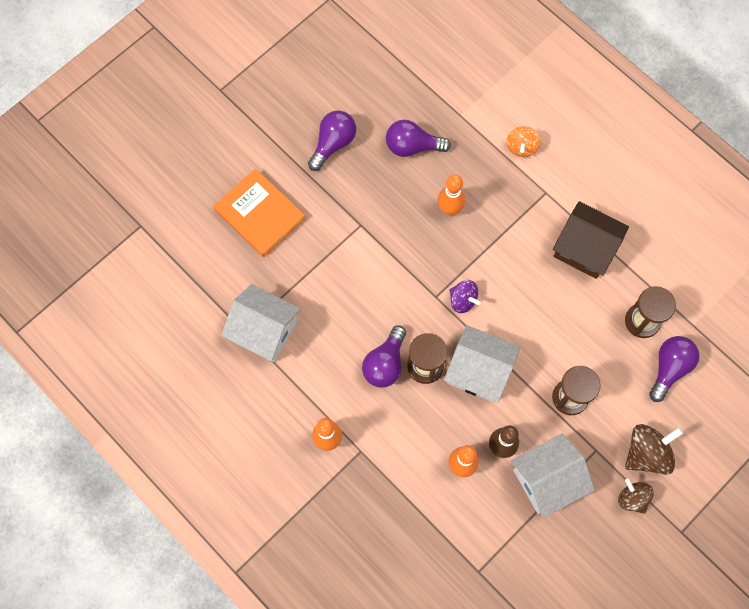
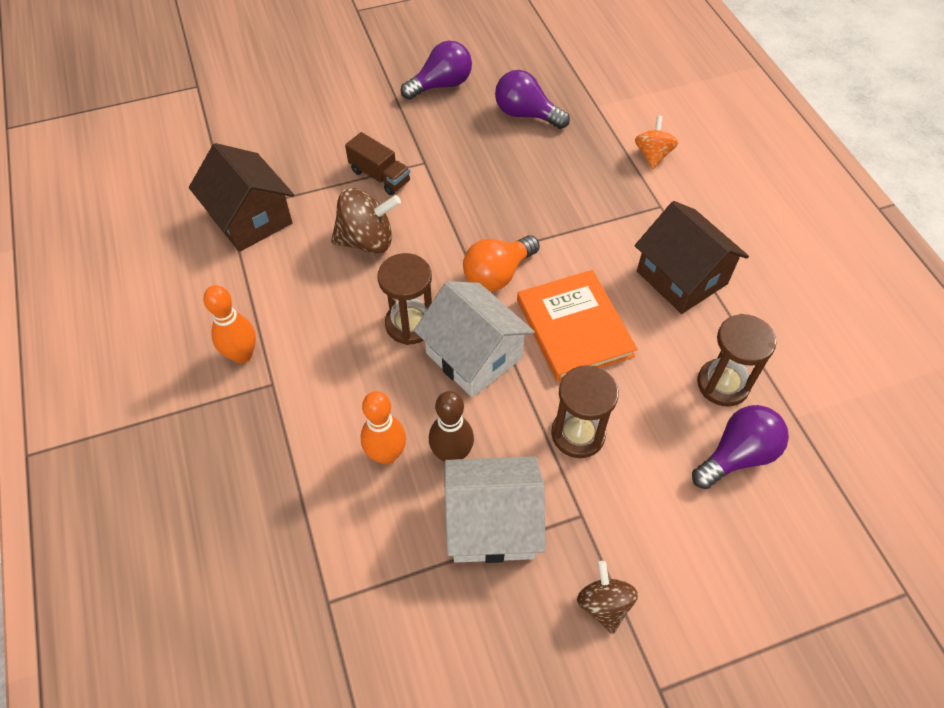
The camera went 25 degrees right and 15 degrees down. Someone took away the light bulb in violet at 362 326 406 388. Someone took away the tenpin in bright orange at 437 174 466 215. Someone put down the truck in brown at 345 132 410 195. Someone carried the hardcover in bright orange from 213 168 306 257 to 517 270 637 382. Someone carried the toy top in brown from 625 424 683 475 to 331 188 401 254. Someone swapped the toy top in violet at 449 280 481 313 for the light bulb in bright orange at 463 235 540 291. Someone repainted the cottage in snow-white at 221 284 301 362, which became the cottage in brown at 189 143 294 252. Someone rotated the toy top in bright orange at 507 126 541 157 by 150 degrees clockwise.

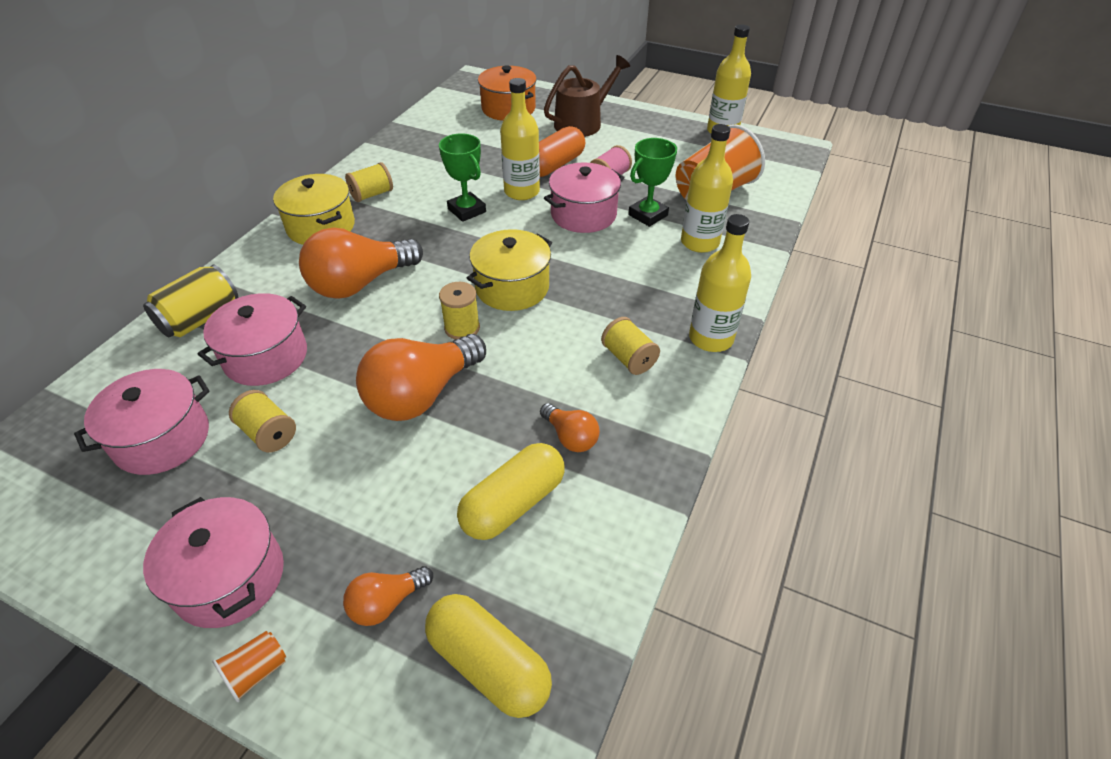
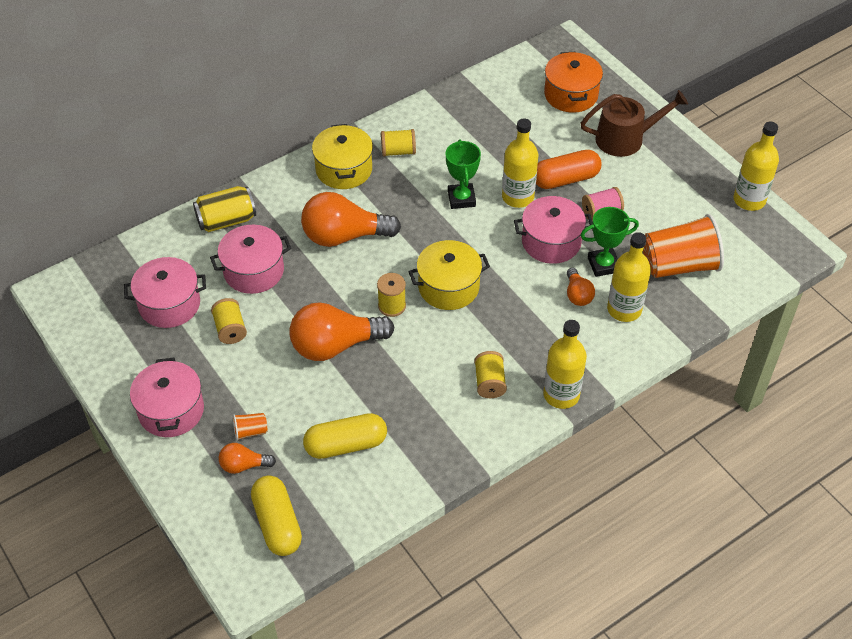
The camera went 30 degrees right and 5 degrees up. Someone carried the cup in bright orange from 212 631 286 702 to 233 413 267 441. Someone carried the light bulb in bright orange from 540 403 600 452 to 567 268 595 306.

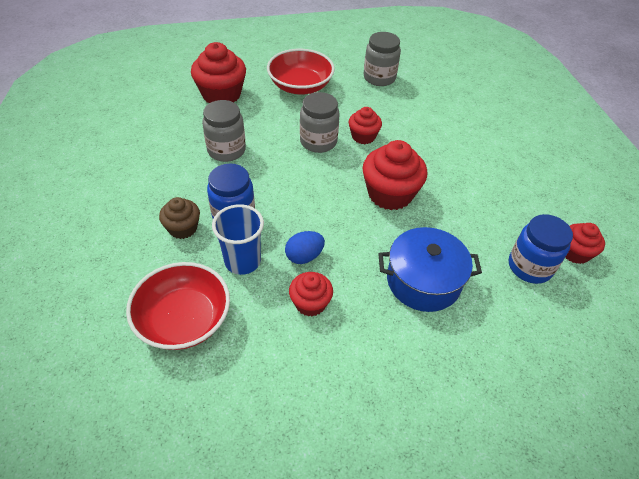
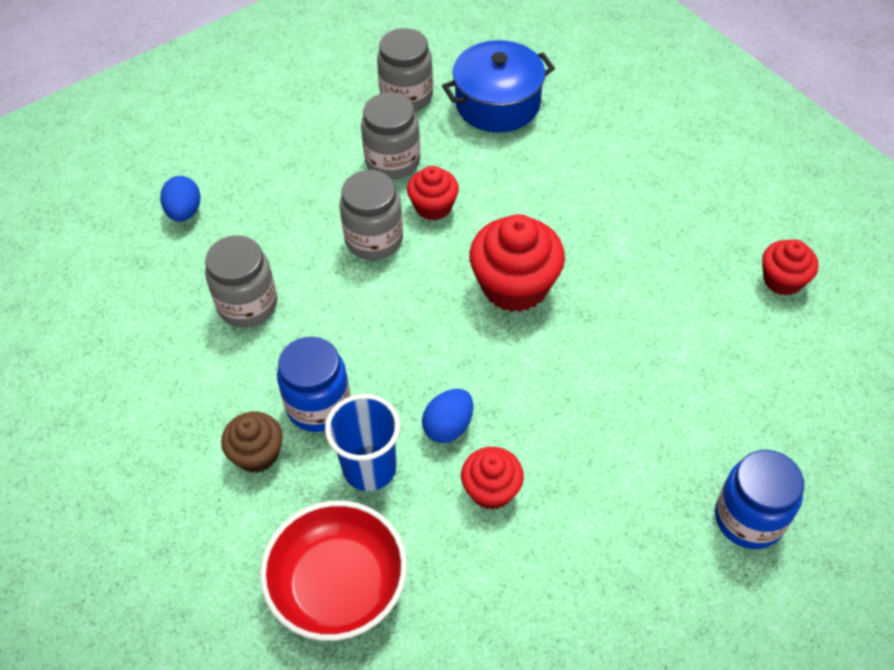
The camera went 20 degrees left and 5 degrees up. Someone took away the deep dish in scarlet at 267 49 335 94. Someone put down the preserve jar in gray at 361 93 420 180. Someone carried the stockpot in cobalt from 378 227 482 312 to 442 40 555 132. Someone carried the preserve jar in cobalt from 509 214 573 284 to 715 450 804 549. Someone swapped the muffin in scarlet at 191 42 246 103 for the egg shape in cobalt at 160 176 201 222.

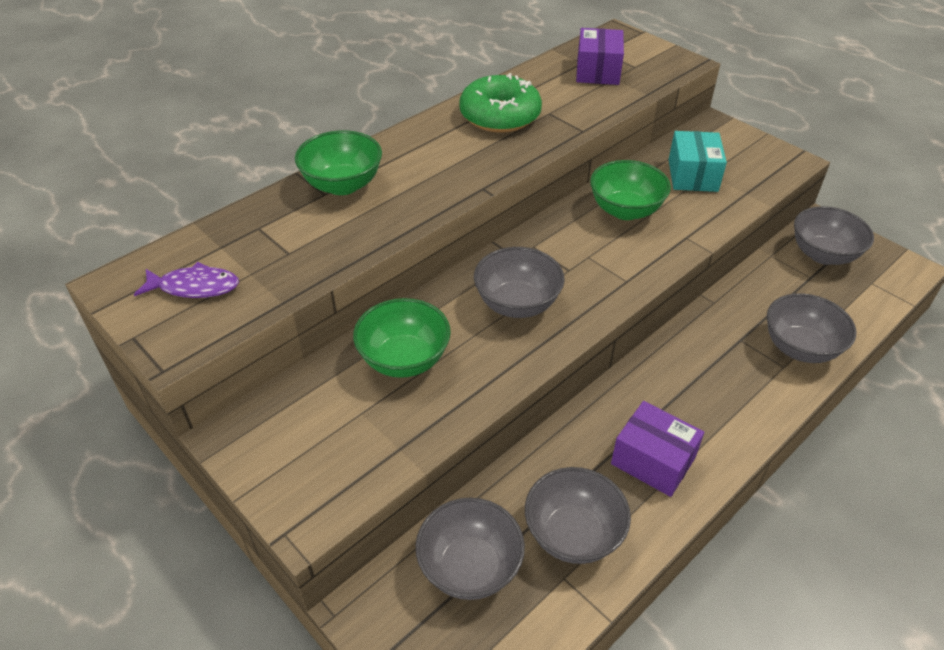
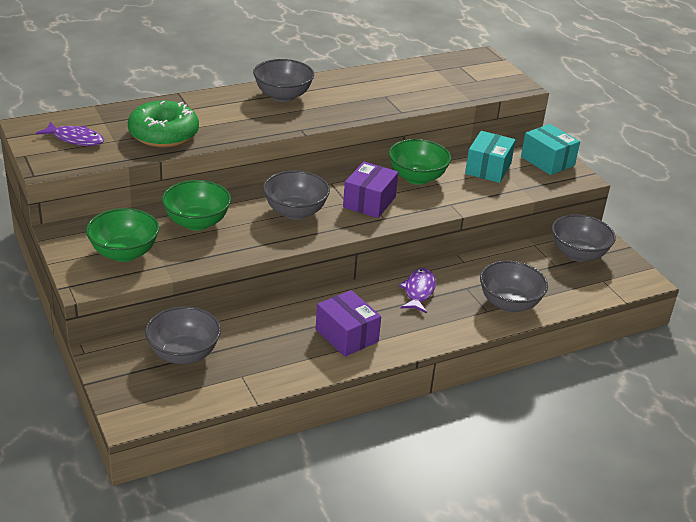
The camera went 15 degrees right and 10 degrees down. Someone put down the toy fish in violet at 399 268 436 313. Someone put down the box in turquoise at 521 124 580 175. Someone carried the deep dish in emerald from 295 130 382 195 to 86 208 159 262. Someone carried the donut in emerald from 459 73 542 133 to 128 100 199 147. Someone carried the deep dish in gray from 525 467 631 564 to 253 59 314 102. Someone carried the box in violet from 576 28 624 85 to 343 162 398 218.

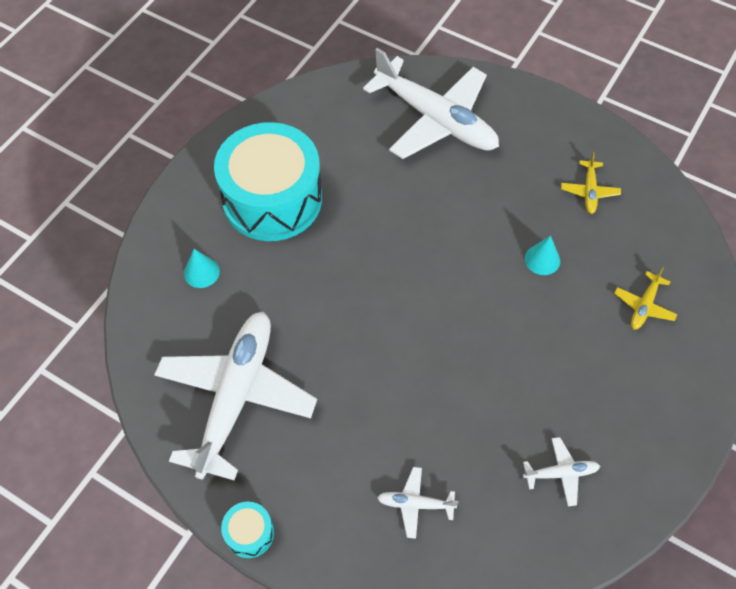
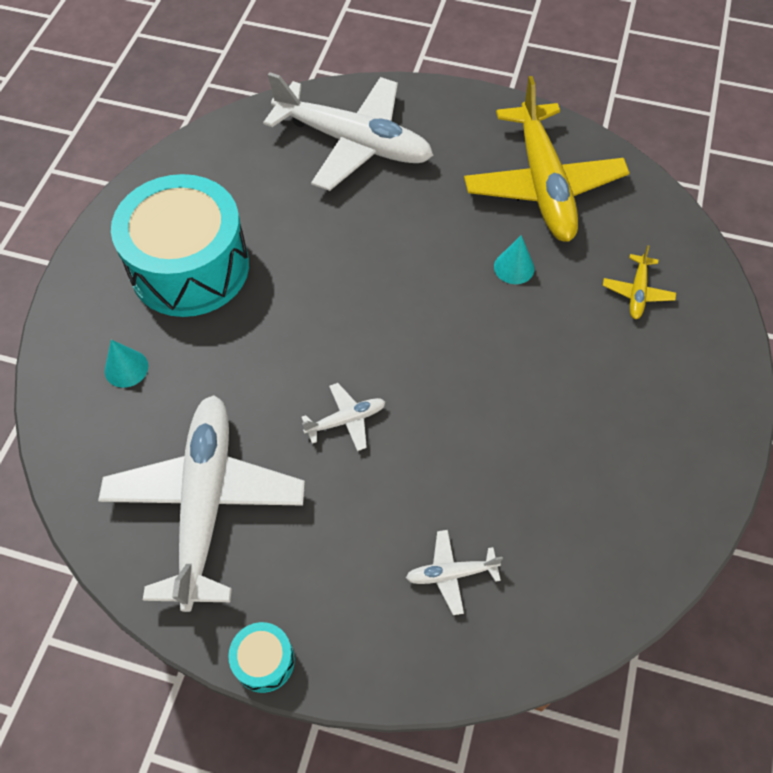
The camera went 15 degrees left and 0 degrees up. Someone carried the aeroplane in snow-white from 523 437 600 506 to 301 383 386 451. Someone scaled the aeroplane in golden at 561 152 621 214 by 2.43.

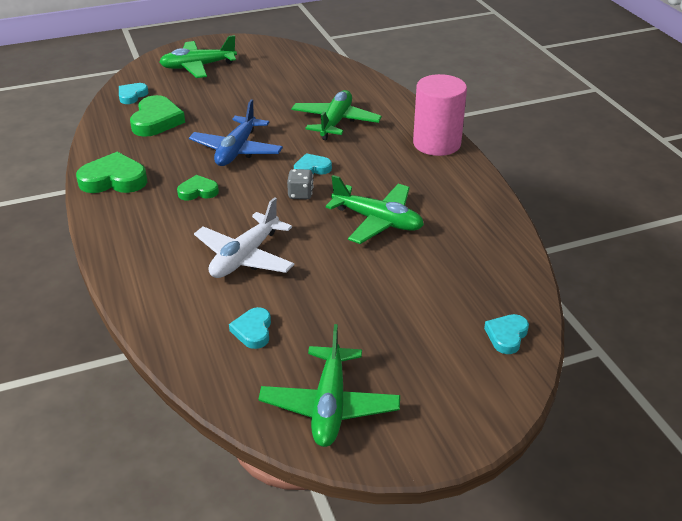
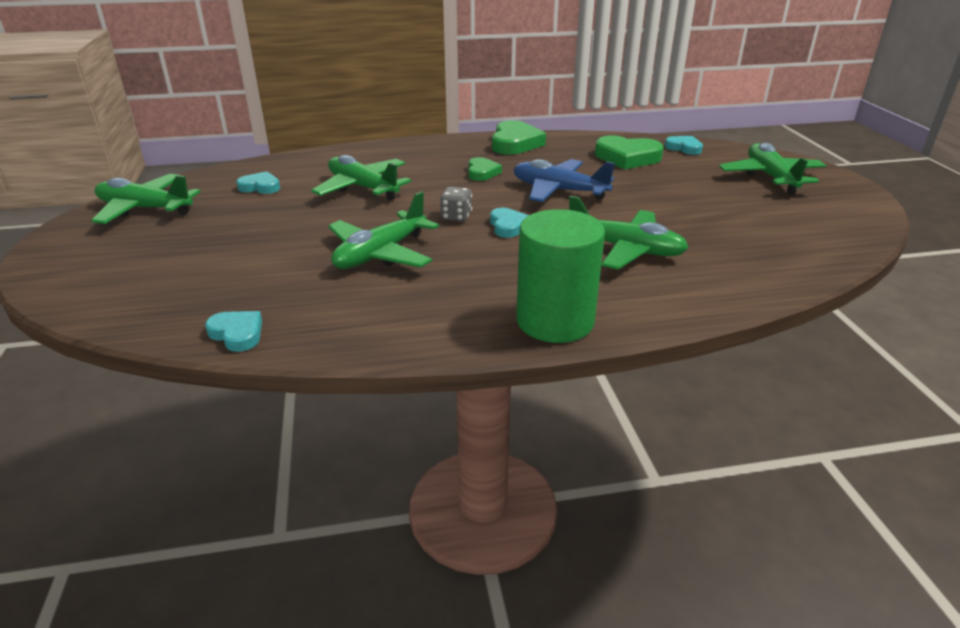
The camera went 100 degrees right and 5 degrees down. Someone carried the love heart in turquoise from 484 314 529 354 to 205 311 262 352. Someone repainted the aeroplane in snow-white at 194 197 295 278, which became the aeroplane in emerald at 311 155 411 201. Someone repainted the solid cylinder in rose-pink at 413 74 467 156, which became the solid cylinder in emerald at 516 209 605 343.

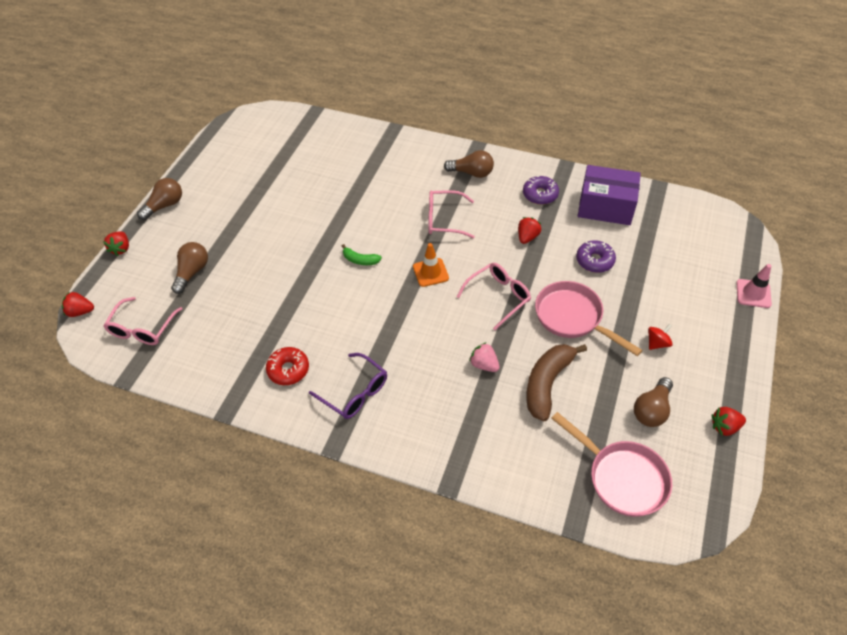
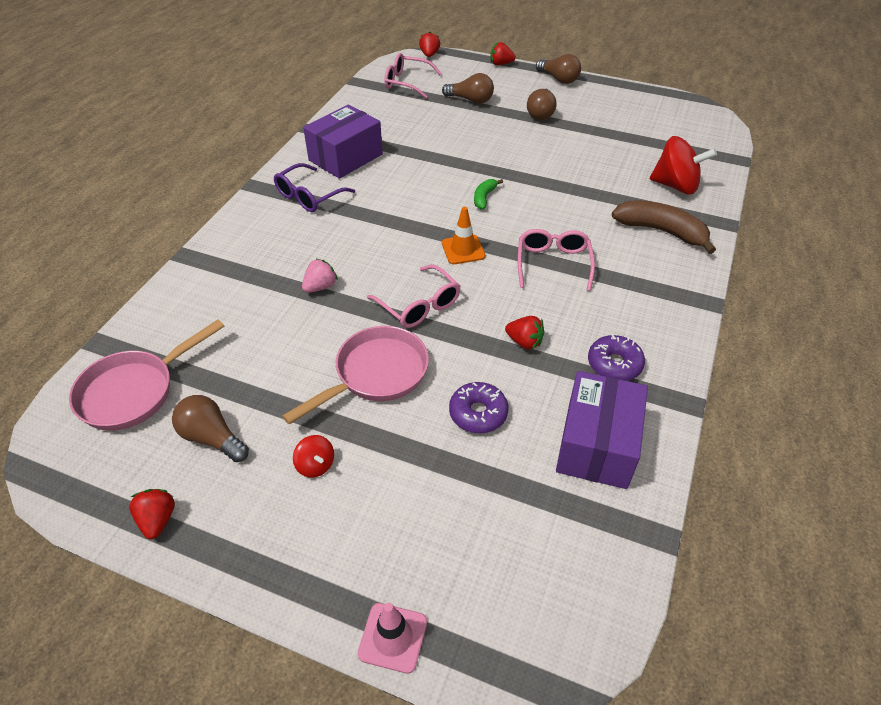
The camera went 90 degrees right and 5 degrees down. Someone put down the toy top in scarlet at 650 136 717 195. Someone carried the light bulb in brown from 444 150 494 178 to 527 89 557 120. Someone carried the banana in brown from 526 344 587 421 to 612 201 716 254. Someone swapped the donut in scarlet at 266 347 309 385 for the box in violet at 303 104 383 179.

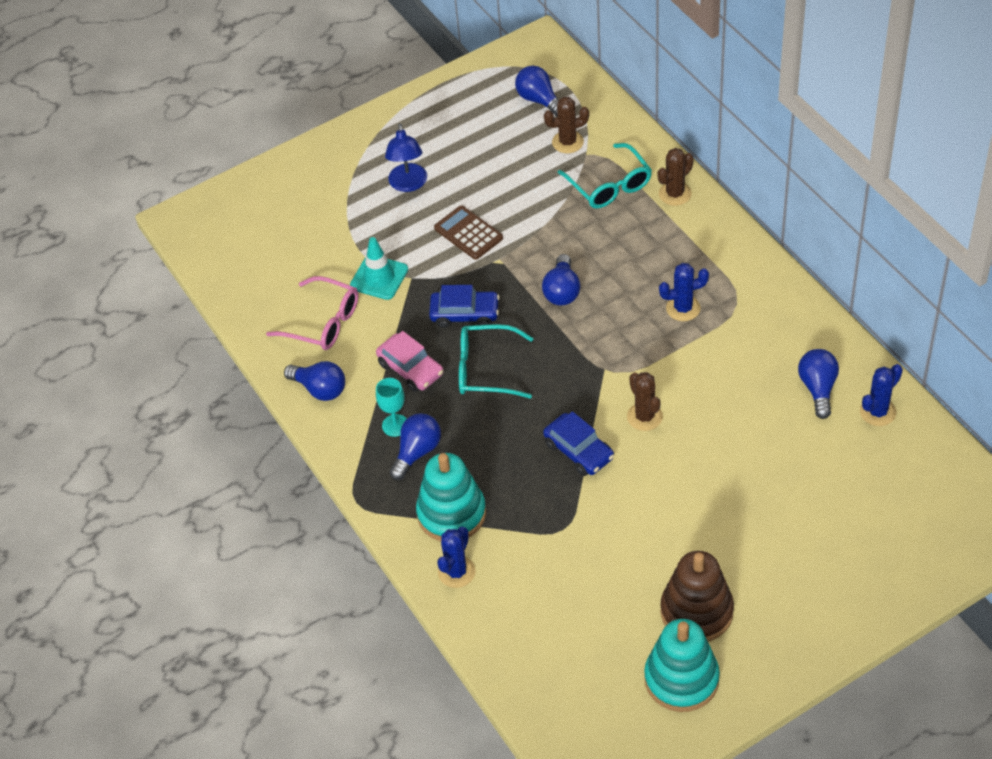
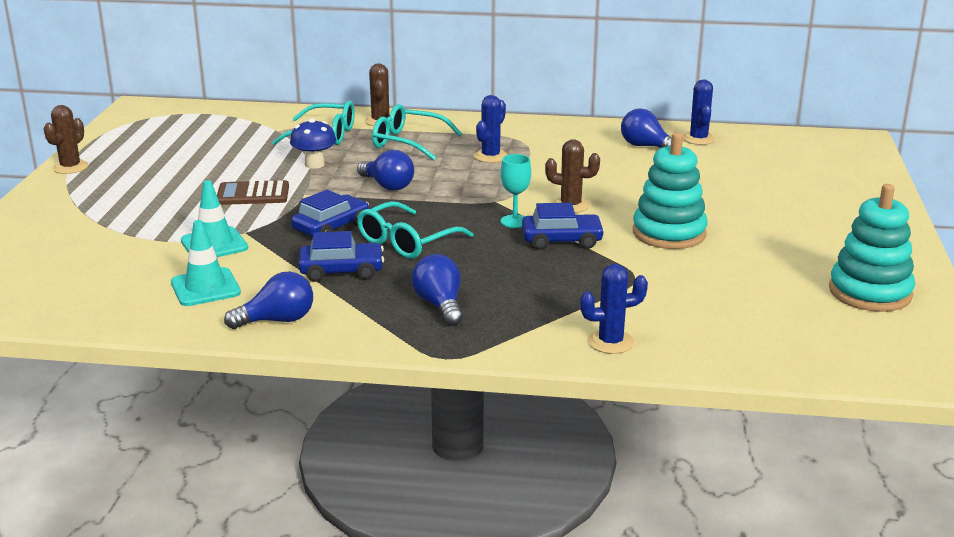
The camera went 55 degrees left and 25 degrees down. Someone took away the lamp in cobalt at 385 124 427 192. Someone took away the light bulb in cobalt at 515 65 558 117. Someone took away the stacking toy in brown at 661 551 734 642. Someone put down the toadstool in cobalt at 290 118 336 169. Someone put down the eyeglasses in turquoise at 372 104 462 161. Someone carried the goblet in turquoise from 376 378 407 437 to 501 154 531 228. Someone carried the stacking toy in turquoise from 416 453 486 541 to 633 132 708 249. Someone carried the saguaro cactus in brown from 544 97 589 153 to 43 105 88 174. Someone swapped the eyeglasses in rose-pink at 266 276 359 350 for the safety cone in turquoise at 171 220 241 306. Someone repainted the toy car in rose-pink at 376 331 444 392, which became the toy car in cobalt at 298 231 384 282. Someone rotated the saguaro cactus in cobalt at 437 527 475 588 by 75 degrees counterclockwise.

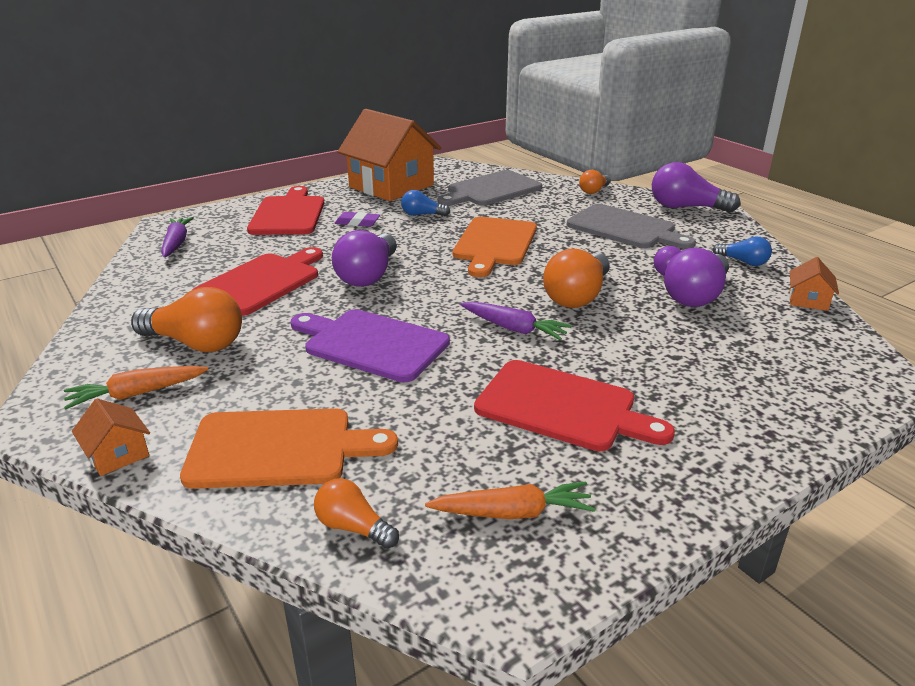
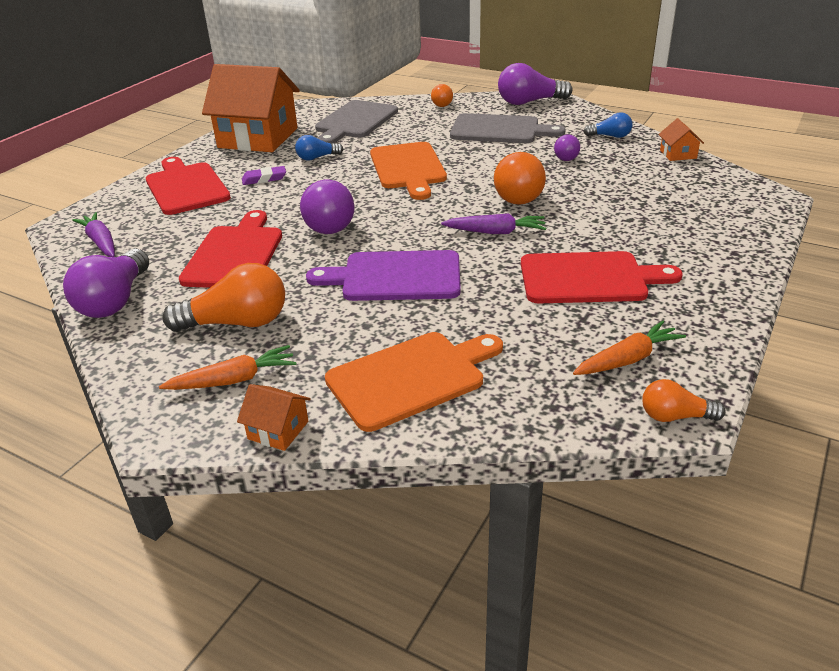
The camera went 25 degrees left and 5 degrees up. Someone carried the light bulb in bright orange from 314 478 399 549 to 642 379 726 422. Someone carried the light bulb in violet from 664 248 729 307 to 63 249 149 318. Someone rotated the toy carrot in bright orange at 64 366 209 409 by 150 degrees counterclockwise.

